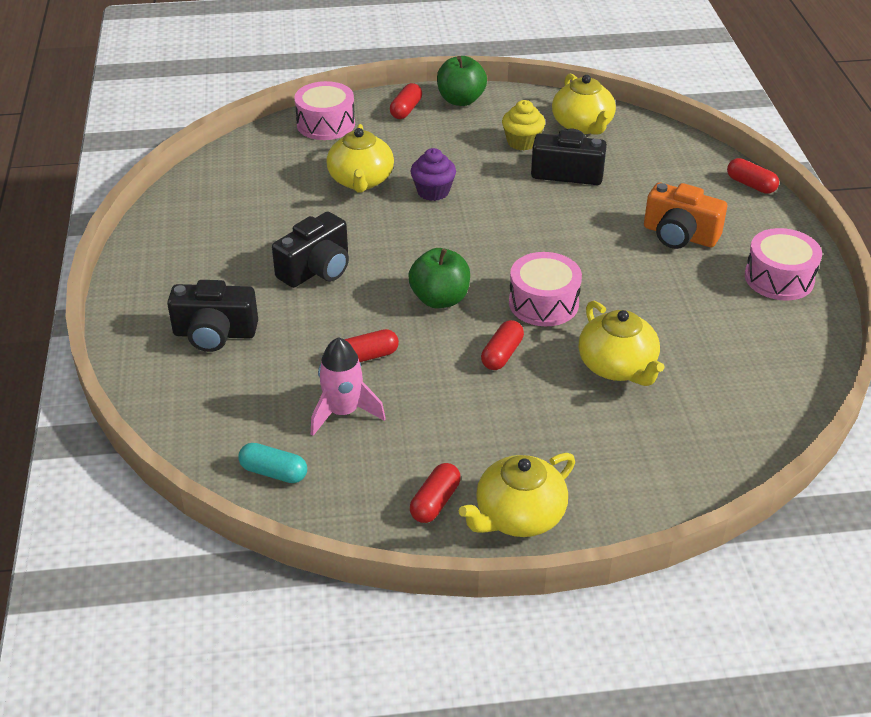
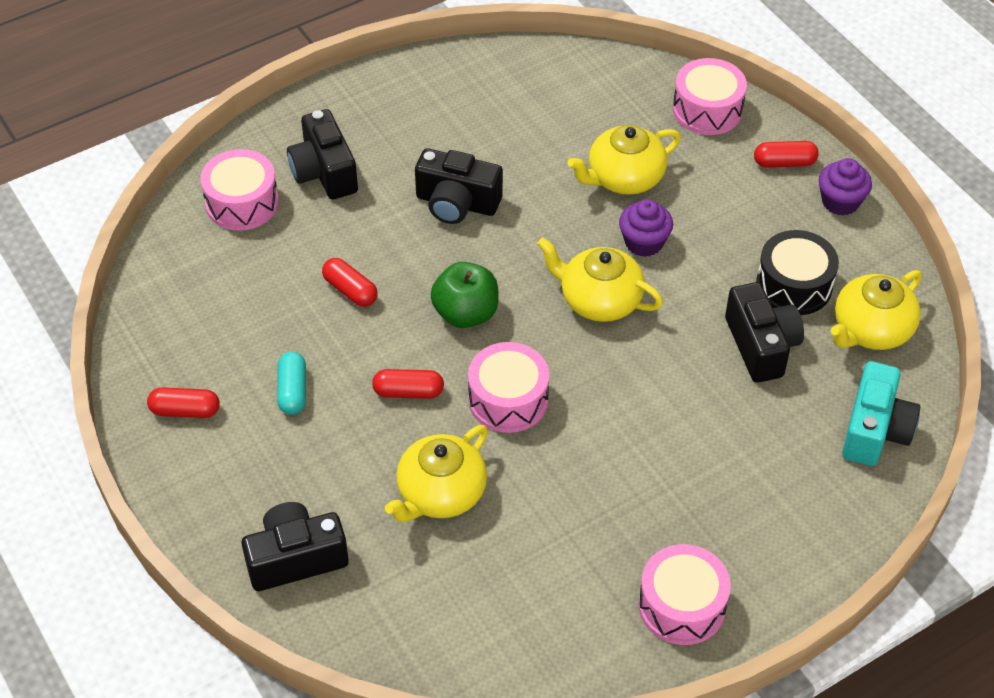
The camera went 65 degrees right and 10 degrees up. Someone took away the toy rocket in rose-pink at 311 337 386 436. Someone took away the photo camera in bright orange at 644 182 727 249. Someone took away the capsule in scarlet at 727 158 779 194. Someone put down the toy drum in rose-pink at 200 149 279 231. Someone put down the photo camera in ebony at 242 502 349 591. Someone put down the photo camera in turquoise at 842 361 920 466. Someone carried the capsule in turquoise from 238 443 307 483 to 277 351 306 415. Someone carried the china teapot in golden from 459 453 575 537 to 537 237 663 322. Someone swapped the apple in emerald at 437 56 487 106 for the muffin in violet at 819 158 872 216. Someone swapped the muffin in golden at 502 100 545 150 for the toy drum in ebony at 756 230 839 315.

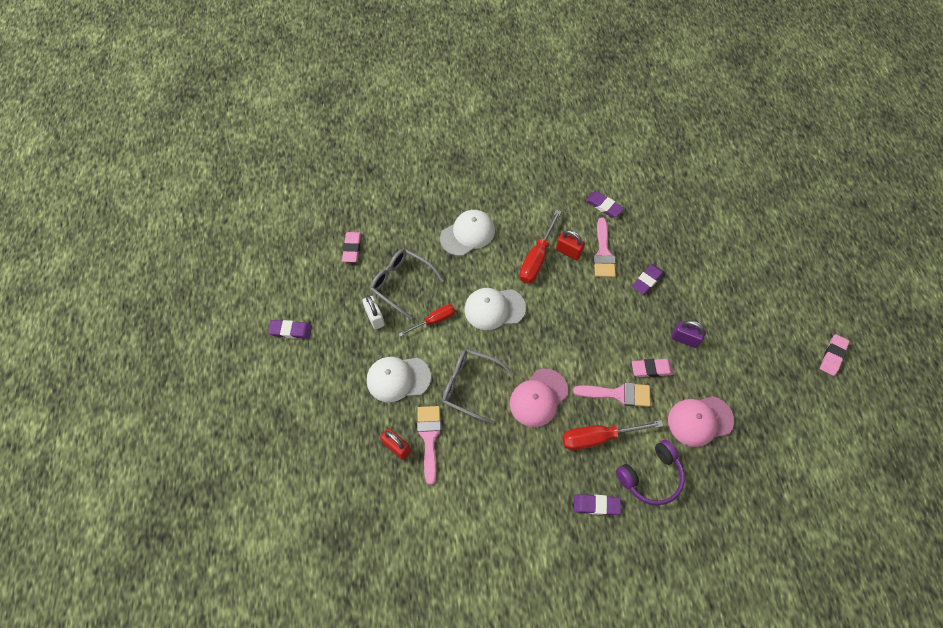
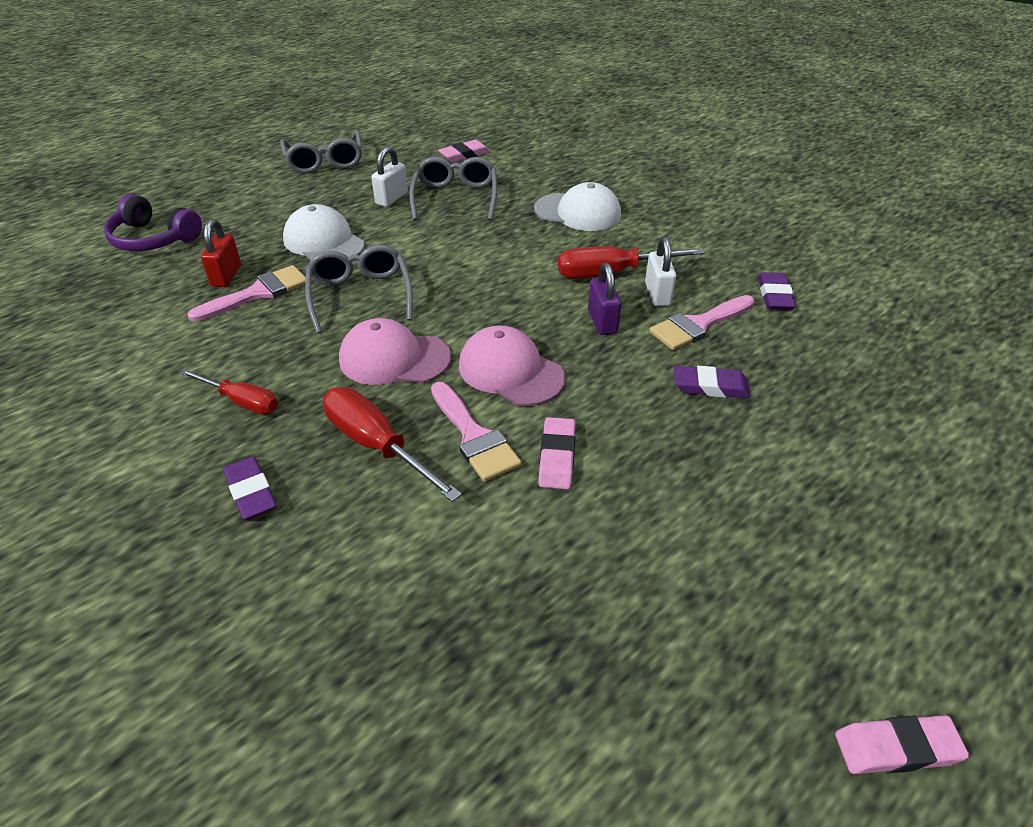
The camera went 55 degrees right and 20 degrees down. Someone took away the peaked cap in snow-white at 465 288 526 330. Someone carried the flat screwdriver in scarlet from 399 304 455 337 to 180 369 278 414. Someone carried the headset in violet from 616 440 685 505 to 104 194 202 251. Someone carried the peaked cap in rose-pink from 668 396 734 447 to 459 326 565 406. Someone carried the small lock in violet from 671 320 706 348 to 588 263 621 335. Someone swapped the pencil eraser in violet at 268 320 312 339 for the eyeglasses in gray at 280 131 362 173. Someone repainted the small lock in scarlet at 556 230 585 260, which became the small lock in snow-white at 645 237 676 306. Someone rotated the pencil eraser in rose-pink at 632 359 674 377 by 45 degrees clockwise.

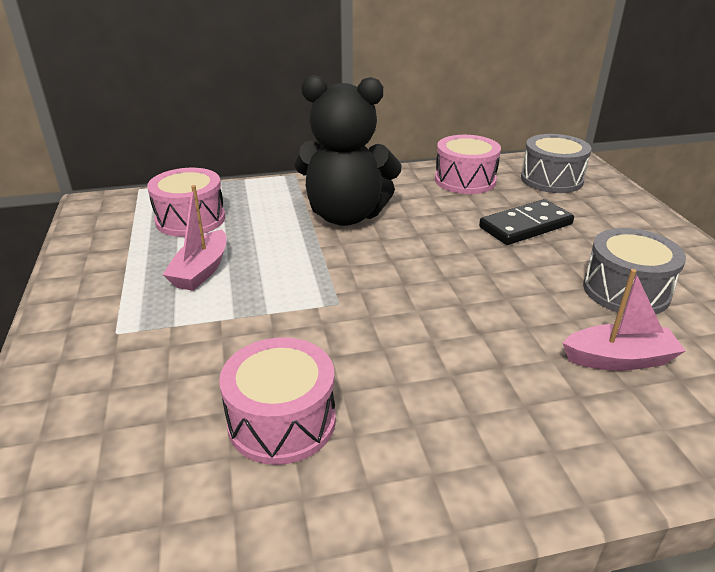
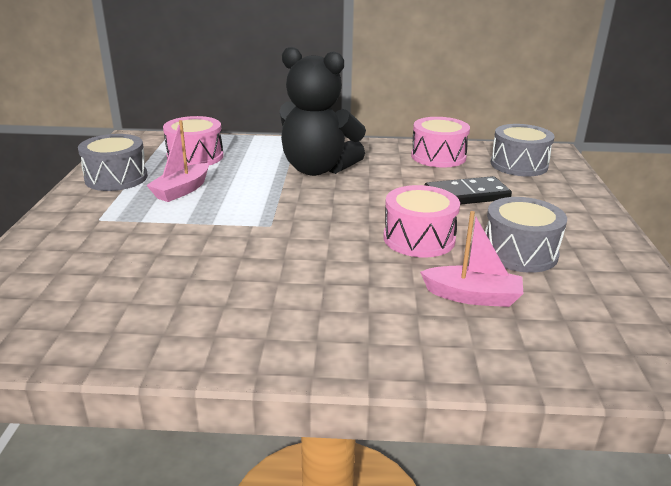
The camera went 15 degrees right and 5 degrees down. Someone put down the toy drum in gray at 78 134 148 191. Someone carried the toy drum in rose-pink from 219 337 336 465 to 383 185 460 257.

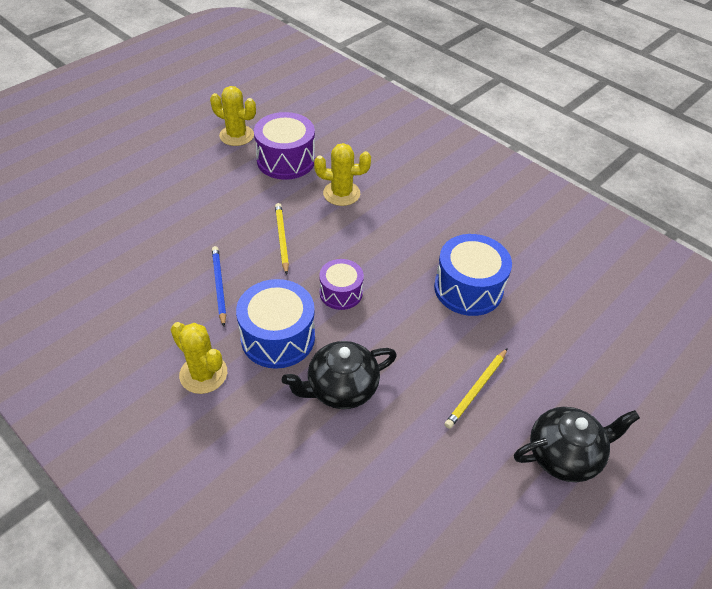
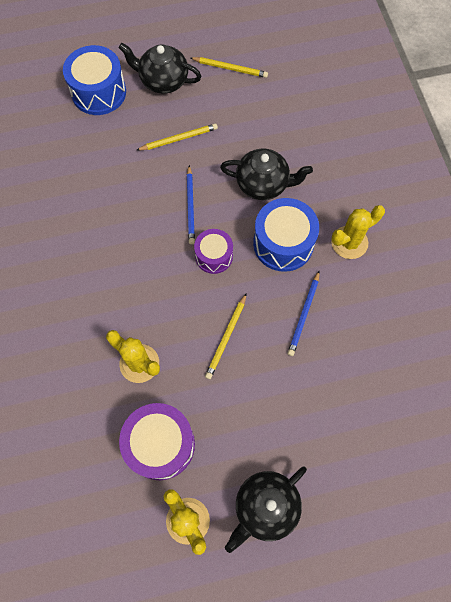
The camera went 145 degrees left and 20 degrees up. Someone put down the pencil in cobalt at 187 165 195 244. Someone put down the pencil in golden at 191 57 268 78. Someone put down the china teapot in ebony at 225 466 307 553. Someone carried the toy drum in cobalt from 434 234 512 316 to 63 45 126 115. Someone rotated the saguaro cactus in golden at 171 322 227 394 by 75 degrees clockwise.

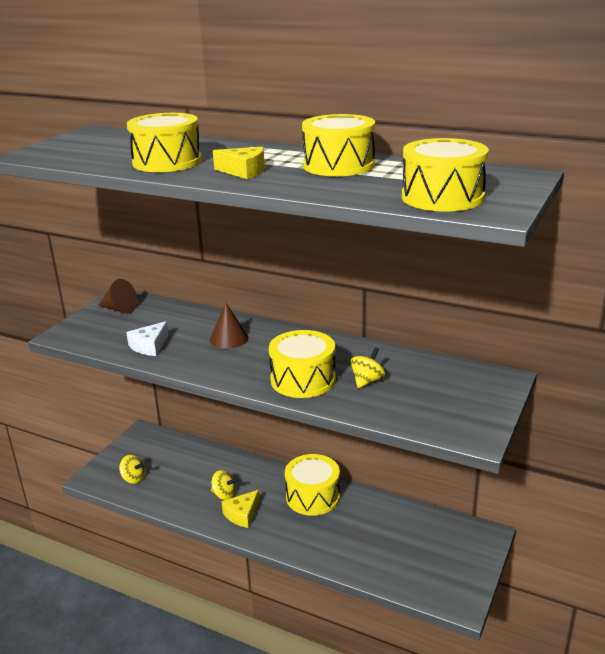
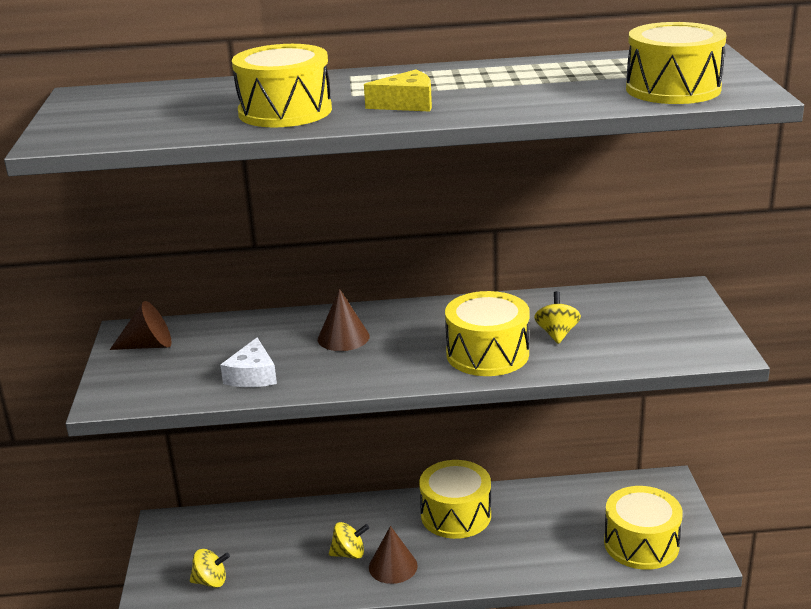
The camera went 30 degrees left and 0 degrees up. Someone carried the toy drum in golden from 302 114 375 176 to 604 486 683 570. Someone swapped the cheese wedge in golden at 221 490 259 528 for the solid cone in brown at 369 526 418 584.

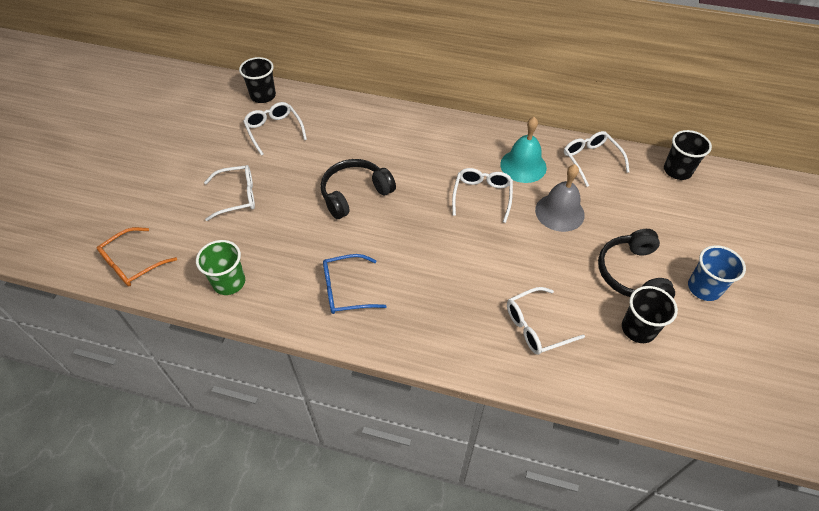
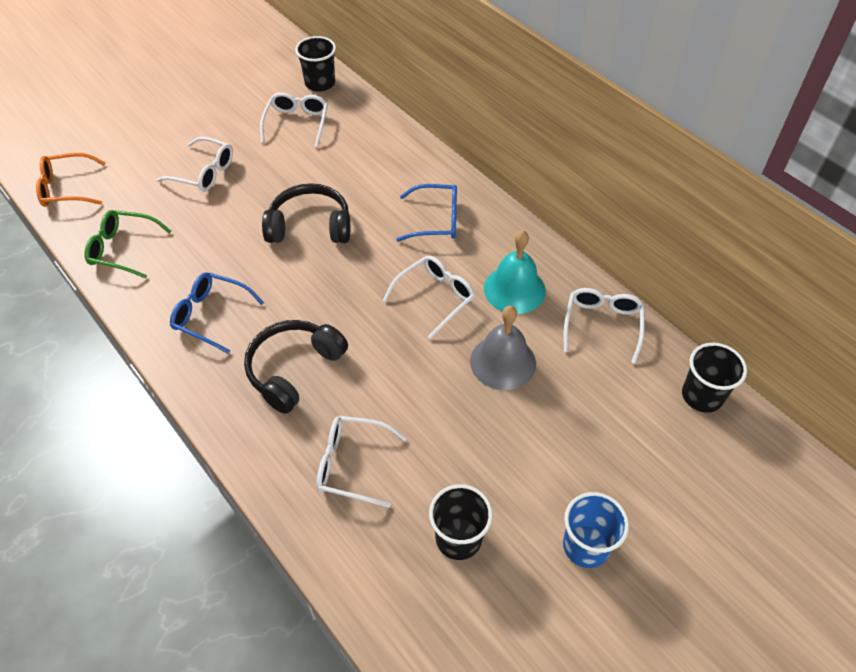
The camera went 35 degrees right and 0 degrees up. Someone put down the eyeglasses in cobalt at 396 184 457 242. Someone carried the headset in ebony from 598 229 675 298 to 244 320 348 414. Someone swapped the cup in emerald at 196 240 245 295 for the eyeglasses in emerald at 84 210 171 279.

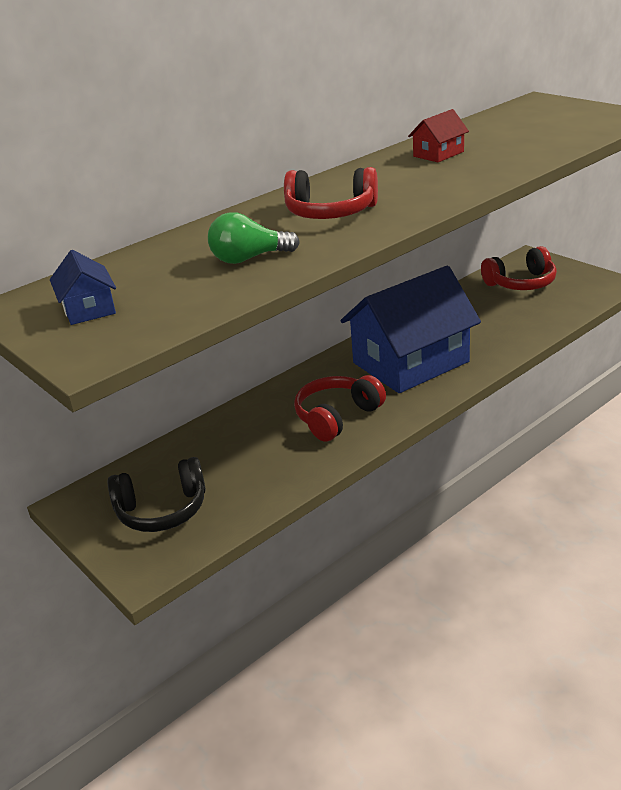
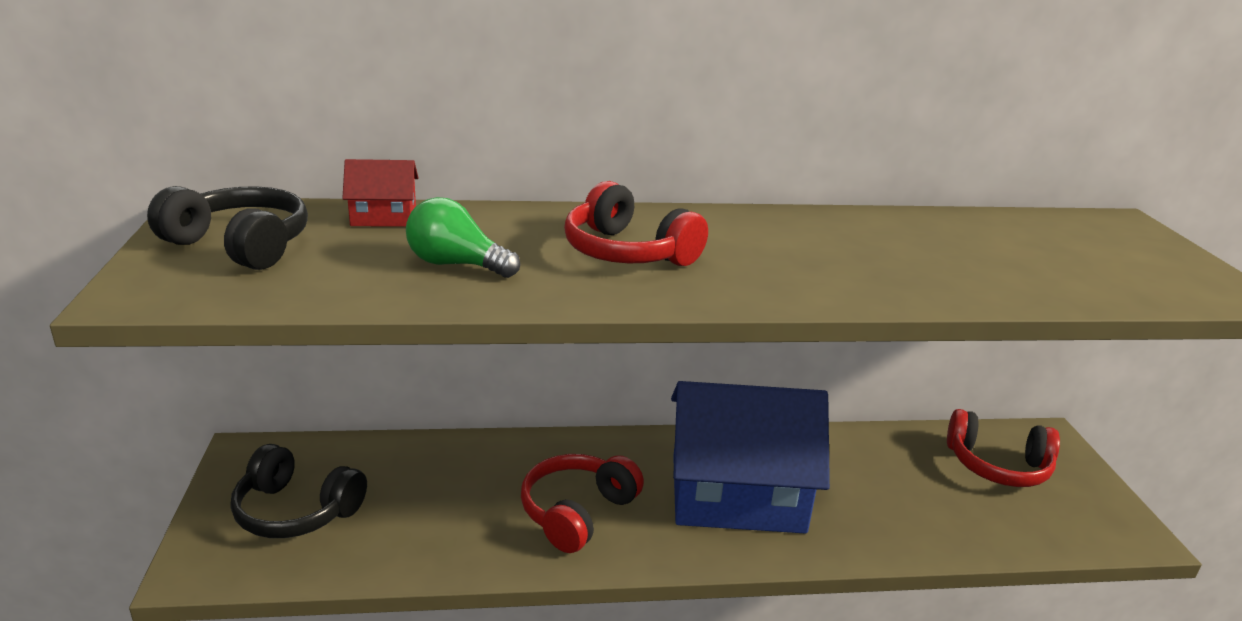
The camera went 30 degrees right and 5 degrees down. Someone carried the cottage in scarlet from 408 109 469 162 to 342 159 418 227. Someone swapped the cottage in cobalt at 50 250 116 325 for the headset in ebony at 147 186 308 270. Someone rotated the headset in scarlet at 294 375 386 442 by 45 degrees counterclockwise.

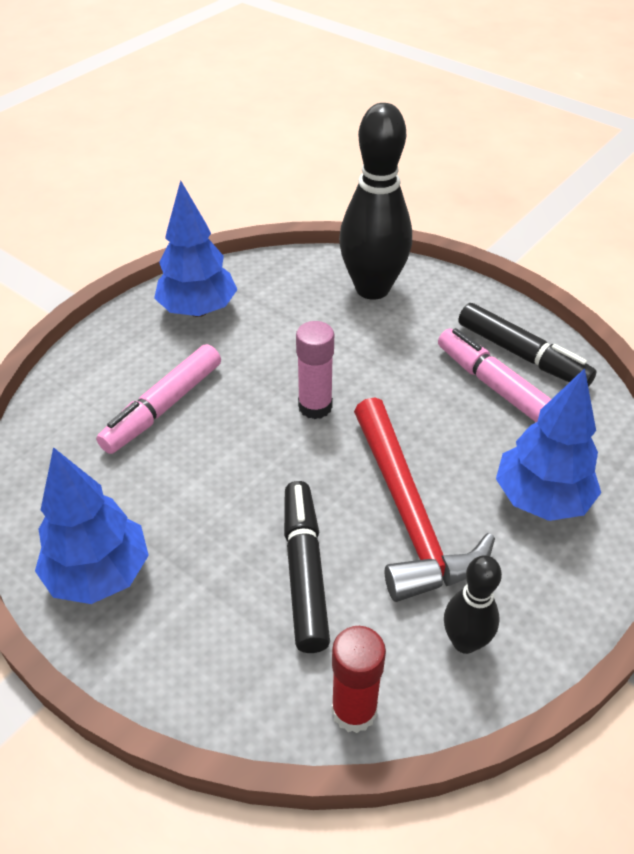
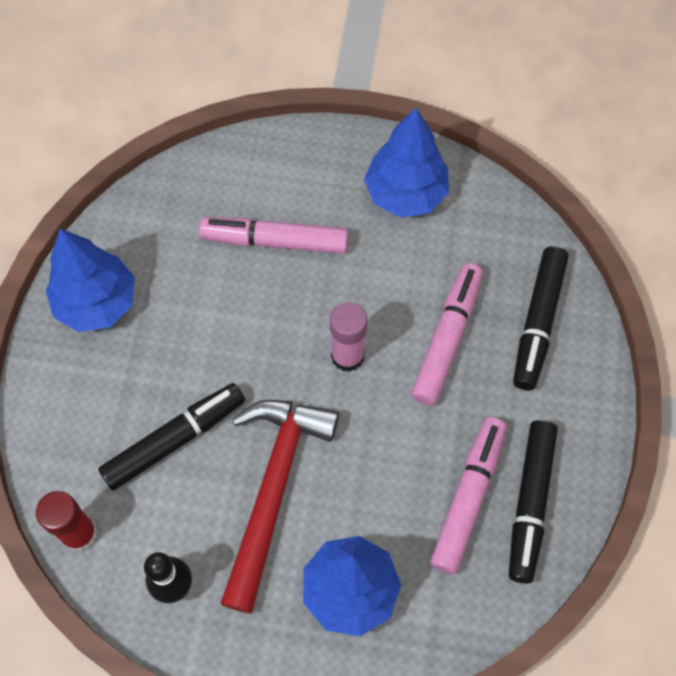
The camera went 60 degrees right and 20 degrees up. Someone put down the marker in rose-pink at 411 263 483 406. Someone swapped the tenpin in ebony at 339 103 412 300 for the marker in ebony at 513 246 569 390. Someone rotated the hammer in scarlet at 354 397 495 602 by 150 degrees clockwise.

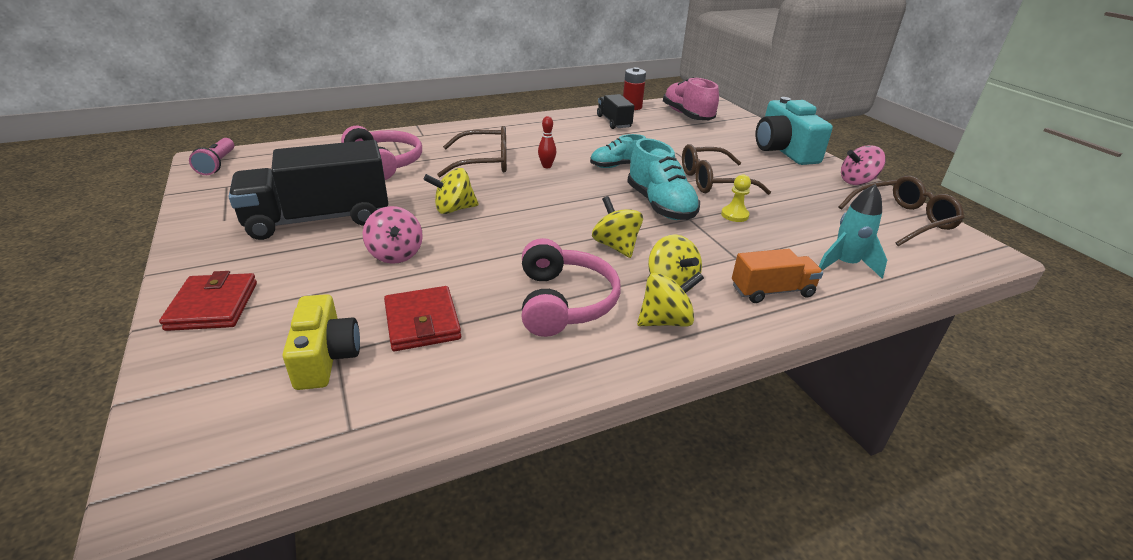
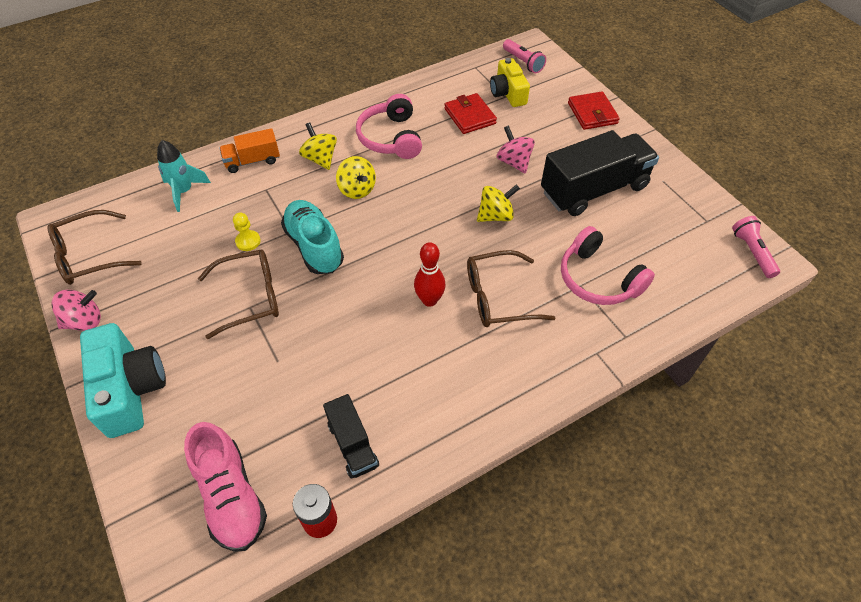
The camera went 175 degrees right and 20 degrees up. Someone took away the sneaker in turquoise at 590 134 646 168. Someone took away the toy top in golden at 637 272 704 327. Someone put down the pocket torch in rose-pink at 503 39 546 73. Someone scaled the tenpin in scarlet at 538 116 556 168 by 1.53.

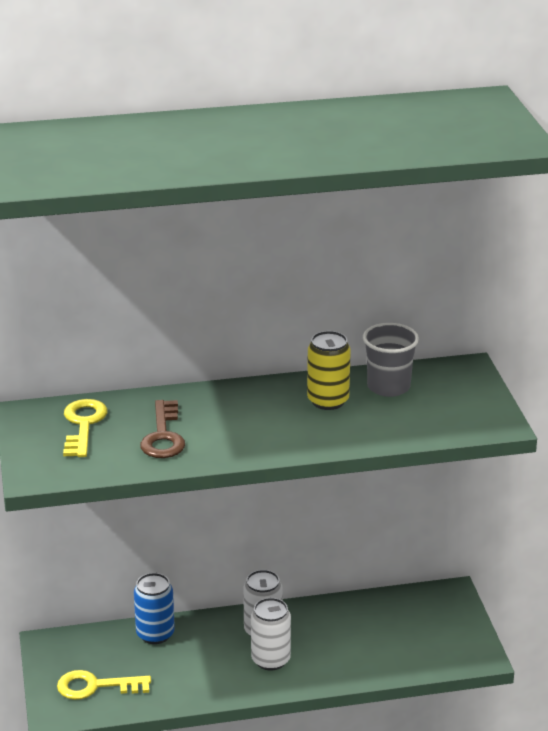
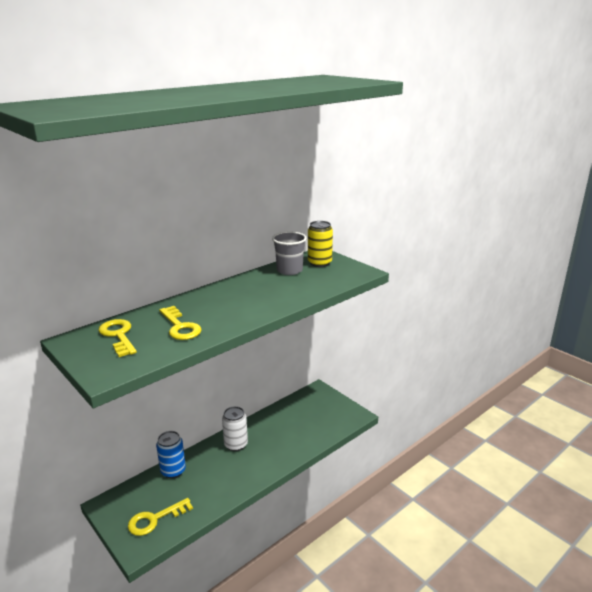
The camera went 30 degrees left and 5 degrees down. Someone took away the tin in snow-white at 251 598 291 671. Someone carried the tin in golden from 307 331 351 410 to 308 221 333 267. Someone repainted the key in brown at 140 400 185 458, which became the key in golden at 159 306 201 340.

